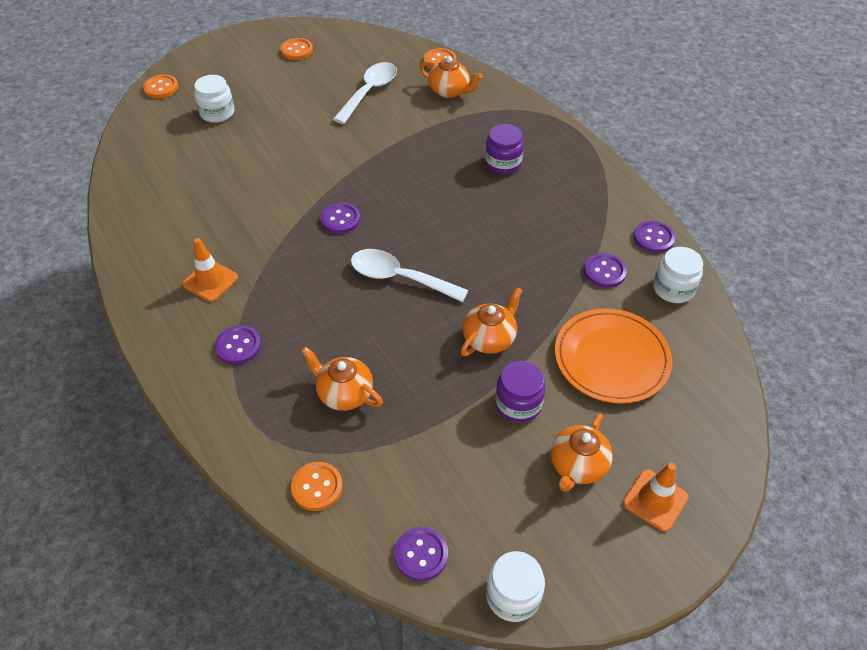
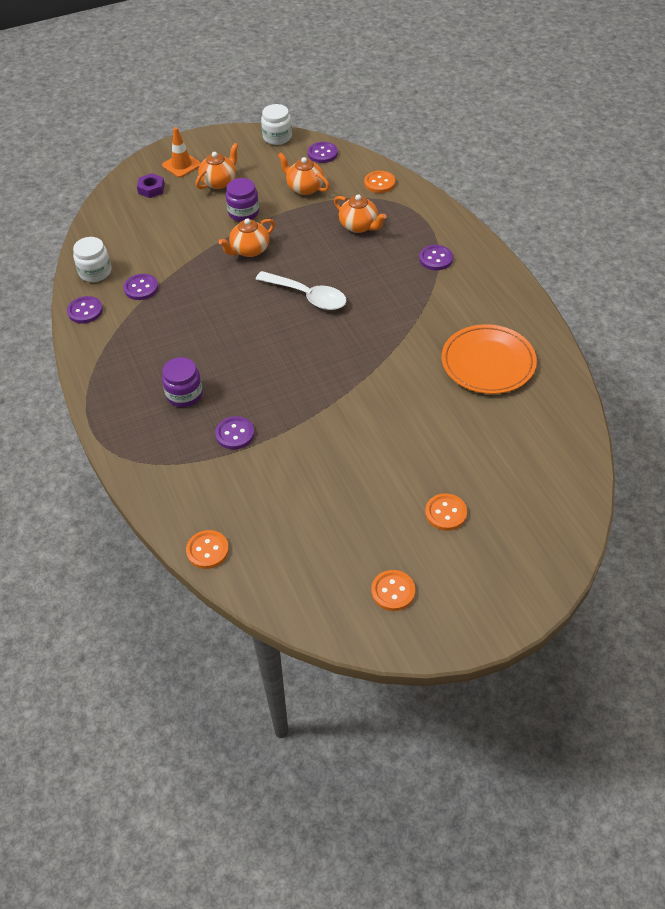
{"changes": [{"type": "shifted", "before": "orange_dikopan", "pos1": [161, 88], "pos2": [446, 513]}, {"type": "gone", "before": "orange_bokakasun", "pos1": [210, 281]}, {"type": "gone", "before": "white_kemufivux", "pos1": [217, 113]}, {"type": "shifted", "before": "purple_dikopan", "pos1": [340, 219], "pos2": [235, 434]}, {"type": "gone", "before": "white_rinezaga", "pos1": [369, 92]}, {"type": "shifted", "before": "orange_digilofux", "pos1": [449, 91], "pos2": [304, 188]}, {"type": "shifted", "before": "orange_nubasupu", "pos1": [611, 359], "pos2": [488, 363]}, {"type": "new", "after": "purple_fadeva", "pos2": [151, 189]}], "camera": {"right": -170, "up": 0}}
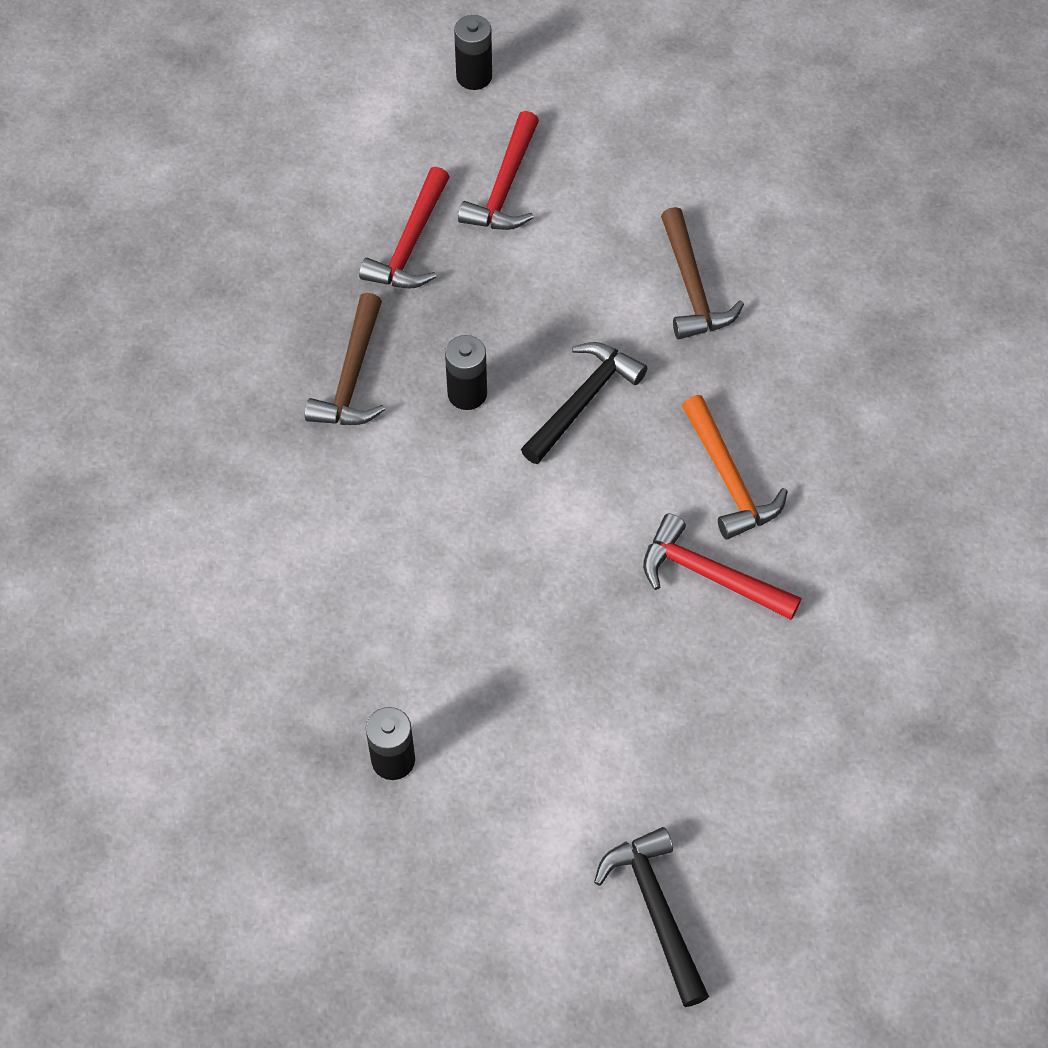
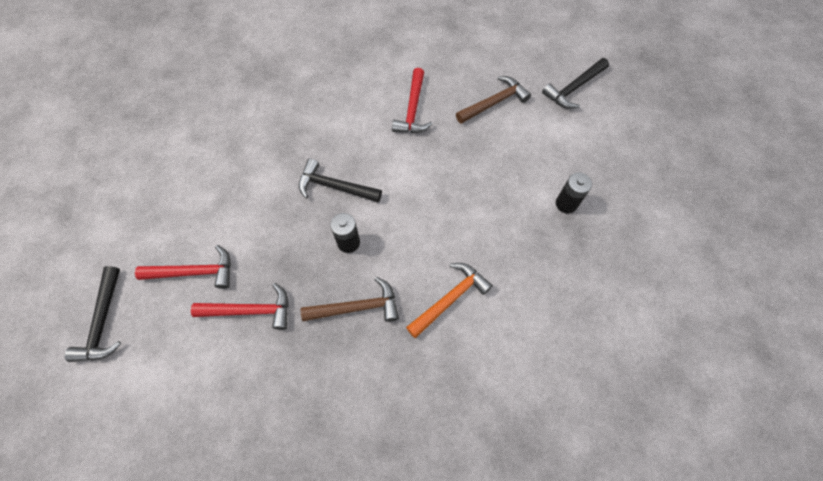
{"changes": [{"type": "swapped", "before": "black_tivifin", "after": "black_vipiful", "pos1": [474, 76], "pos2": [103, 322]}, {"type": "shifted", "before": "brown_vipiful", "pos1": [692, 287], "pos2": [494, 103]}, {"type": "shifted", "before": "orange_vipiful", "pos1": [728, 479], "pos2": [450, 299]}], "camera": {"right": -110, "up": 5}}
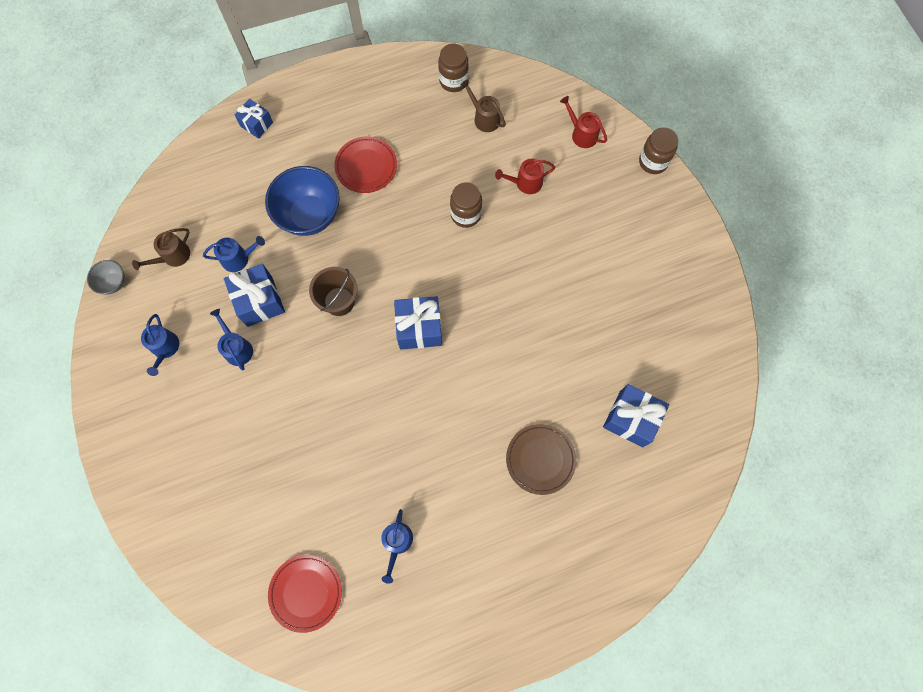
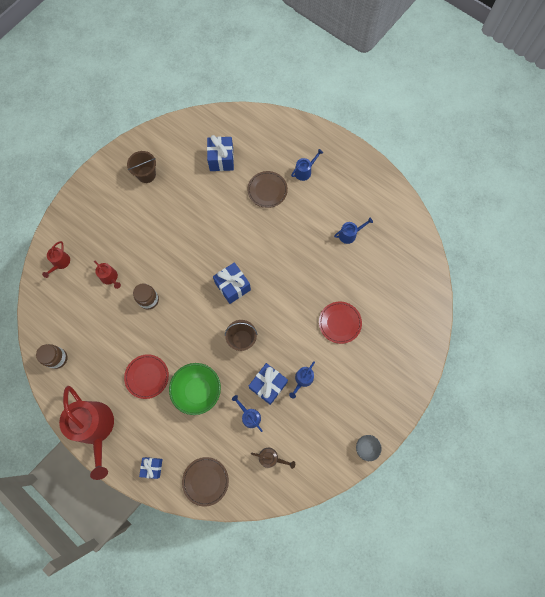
{"changes": [{"type": "shifted", "before": "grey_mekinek", "pos1": [113, 283], "pos2": [366, 447]}, {"type": "shifted", "before": "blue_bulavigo", "pos1": [165, 348], "pos2": [304, 171]}, {"type": "repainted", "before": "blue_mekinek", "after": "green_mekinek", "pos1": [309, 215], "pos2": [198, 391]}, {"type": "shifted", "before": "red_nubasupu", "pos1": [306, 592], "pos2": [339, 323]}, {"type": "gone", "before": "brown_bulavigo", "pos1": [484, 118]}, {"type": "gone", "before": "brown_kemufivux", "pos1": [653, 162]}, {"type": "new", "after": "red_bulavigo", "pos2": [95, 428]}, {"type": "new", "after": "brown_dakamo", "pos2": [146, 174]}, {"type": "new", "after": "brown_nubasupu", "pos2": [205, 481]}], "camera": {"right": -120, "up": 0}}
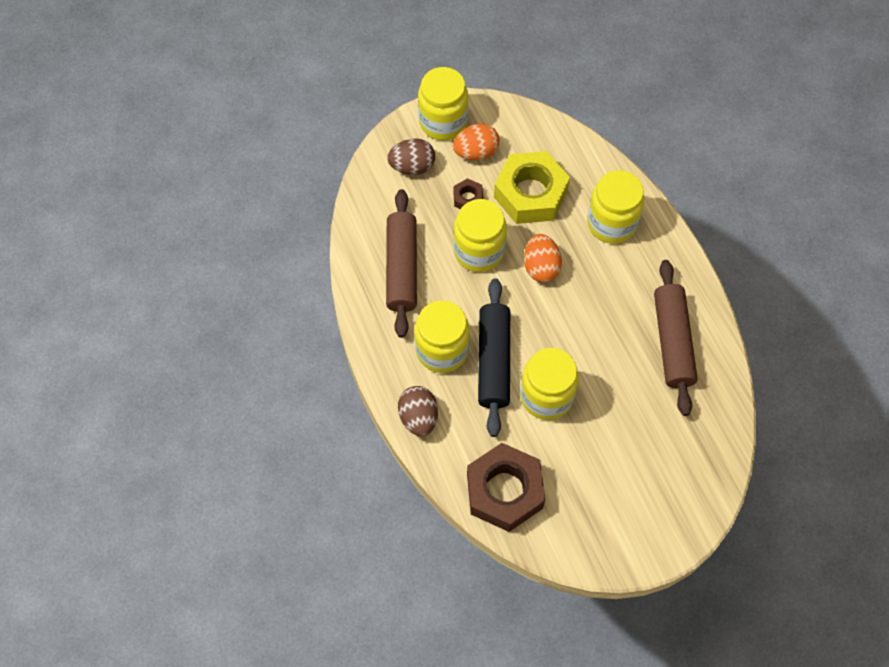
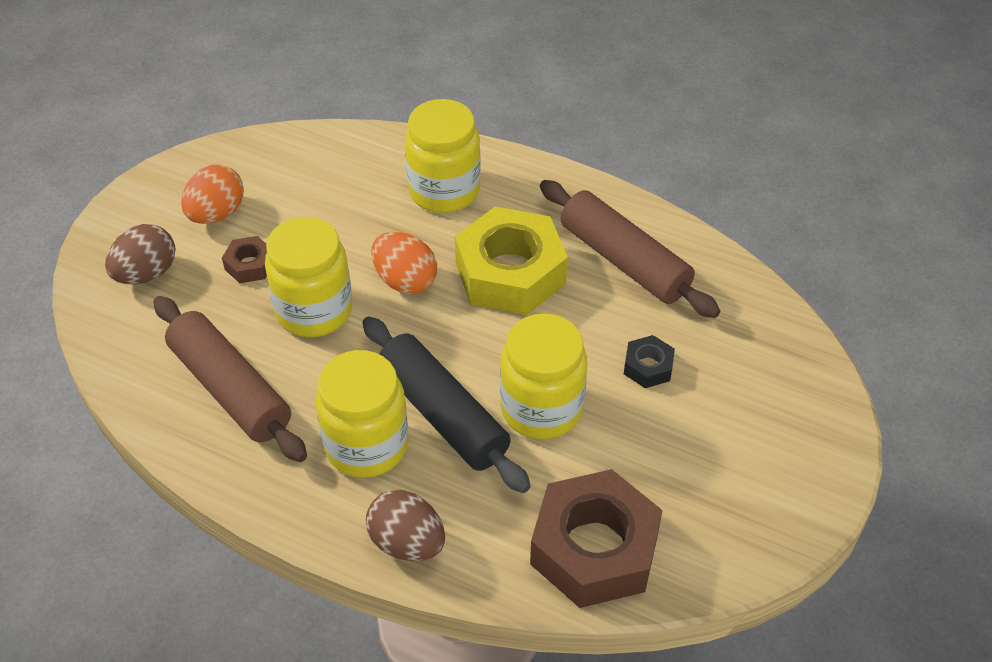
{"changes": [{"type": "gone", "before": "yellow_kemufivux", "pos1": [443, 122]}, {"type": "shifted", "before": "yellow_fadeva", "pos1": [530, 194], "pos2": [510, 273]}, {"type": "new", "after": "black_fadeva", "pos2": [648, 367]}], "camera": {"right": -40, "up": -15}}
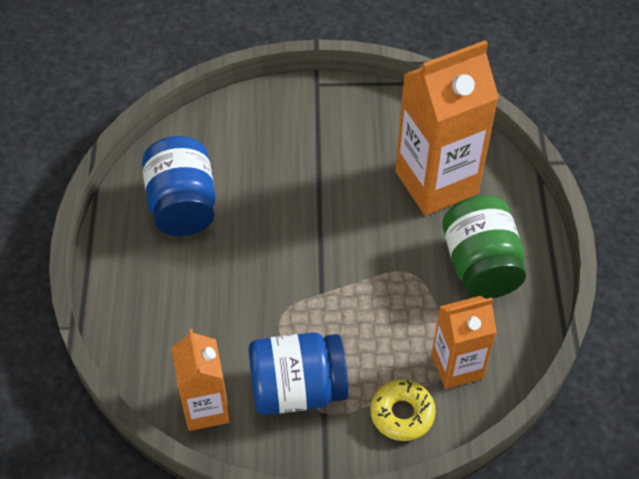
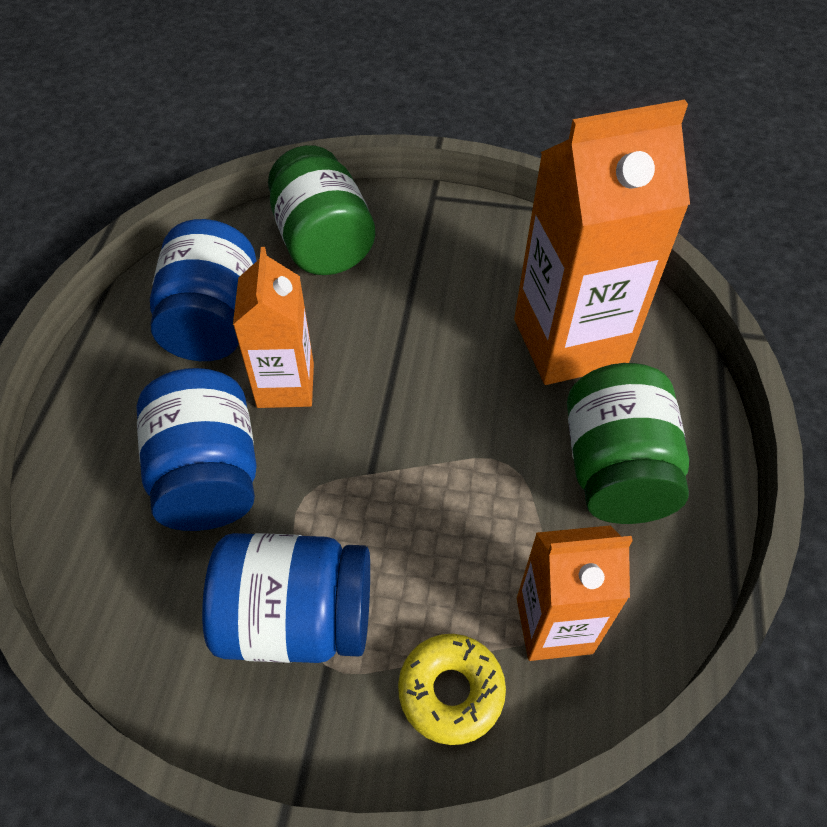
{"changes": [{"type": "shifted", "before": "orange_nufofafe", "pos1": [206, 408], "pos2": [285, 385]}, {"type": "new", "after": "blue_kemufivux", "pos2": [208, 475]}, {"type": "new", "after": "green_kemufivux", "pos2": [323, 243]}], "camera": {"right": 10, "up": 0}}
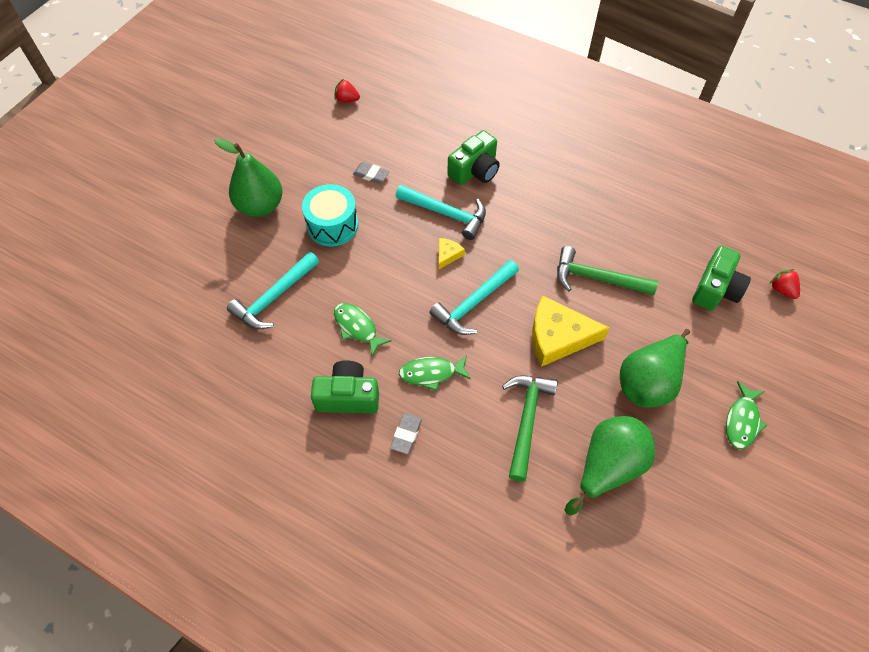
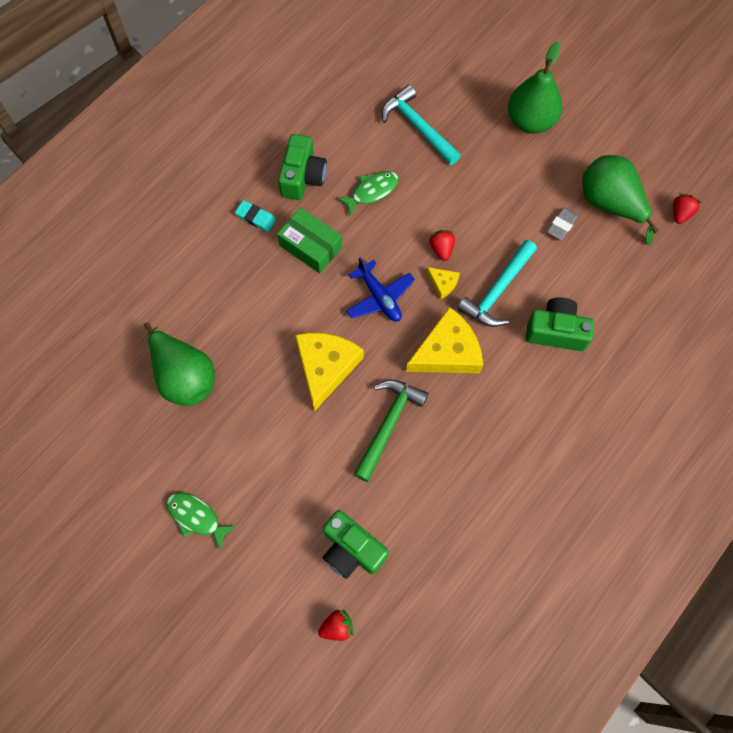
{"changes": [{"type": "gone", "before": "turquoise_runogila", "pos1": [332, 225]}, {"type": "repainted", "before": "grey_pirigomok", "after": "turquoise_pirigomok", "pos1": [406, 434], "pos2": [256, 217]}, {"type": "swapped", "before": "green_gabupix", "after": "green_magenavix", "pos1": [431, 373], "pos2": [310, 246]}, {"type": "swapped", "before": "turquoise_vipiful", "after": "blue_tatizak", "pos1": [474, 303], "pos2": [379, 297]}, {"type": "rotated", "before": "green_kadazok", "pos1": [475, 170], "pos2": [556, 331], "turn": 135}, {"type": "gone", "before": "green_vipiful", "pos1": [526, 420]}, {"type": "shifted", "before": "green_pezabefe", "pos1": [648, 382], "pos2": [610, 204]}, {"type": "new", "after": "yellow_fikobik", "pos2": [447, 351]}, {"type": "new", "after": "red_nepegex", "pos2": [441, 249]}], "camera": {"right": 100, "up": 10}}
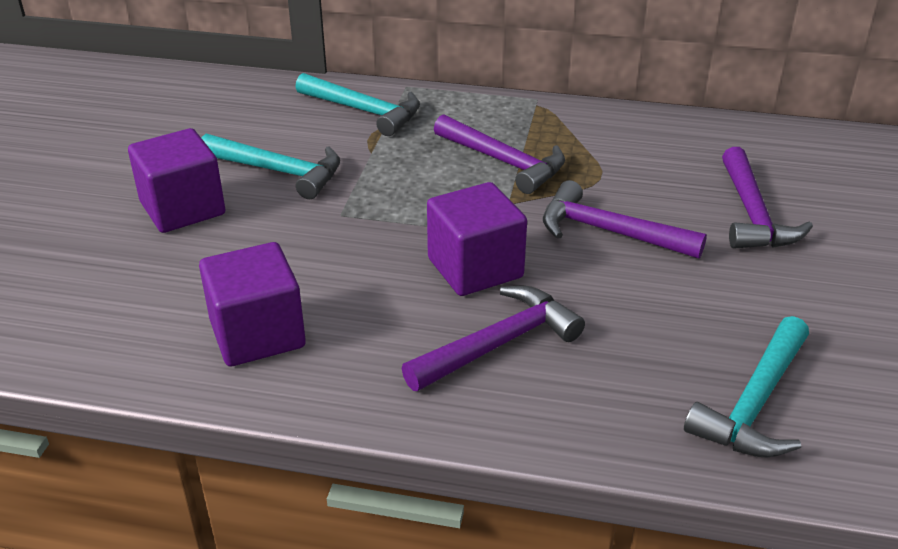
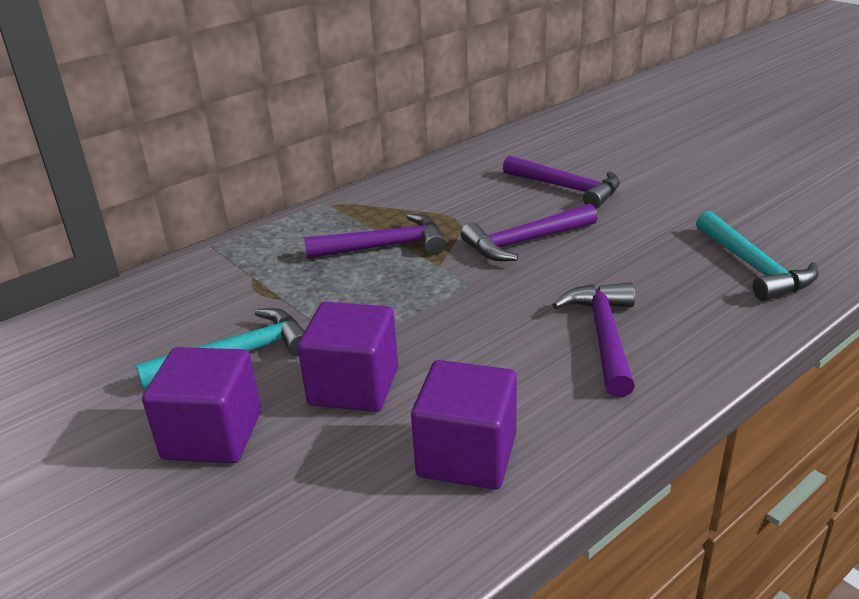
{"changes": [{"type": "gone", "before": "turquoise_vipiful", "pos1": [364, 111]}, {"type": "shifted", "before": "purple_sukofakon", "pos1": [475, 268], "pos2": [354, 386]}], "camera": {"right": -50, "up": -5}}
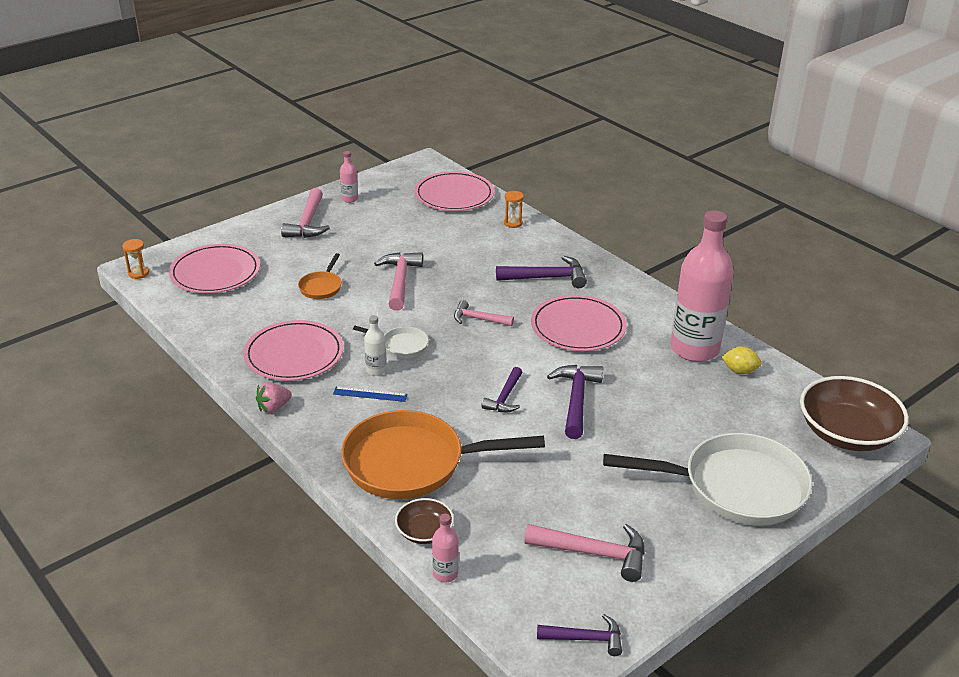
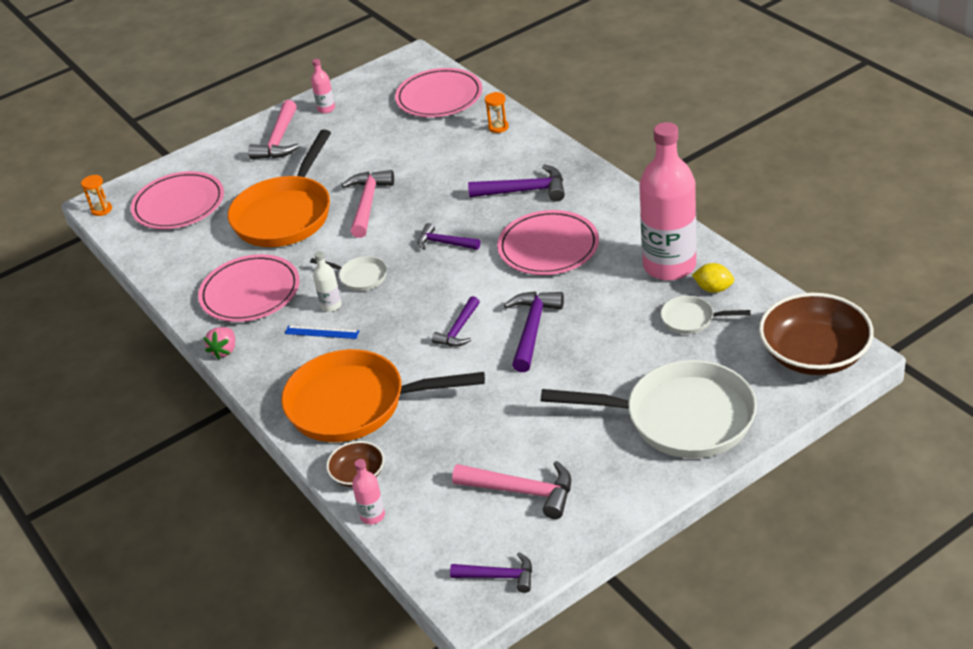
{"changes": [{"type": "rotated", "before": "pink_nepegex", "pos1": [274, 407], "pos2": [224, 350], "turn": -45}, {"type": "scaled", "before": "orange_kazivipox", "pos1": [321, 287], "pos2": [285, 215], "scale": 2.24}, {"type": "repainted", "before": "pink_vipiful", "after": "purple_vipiful", "pos1": [478, 319], "pos2": [444, 243]}, {"type": "new", "after": "white_kazivipox", "pos2": [691, 319]}], "camera": {"right": 10, "up": 5}}
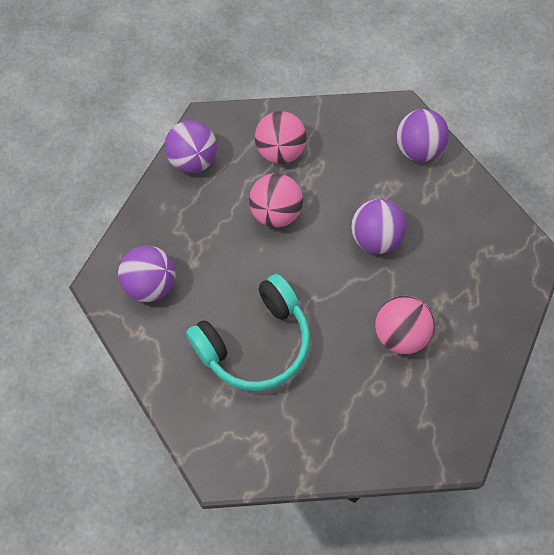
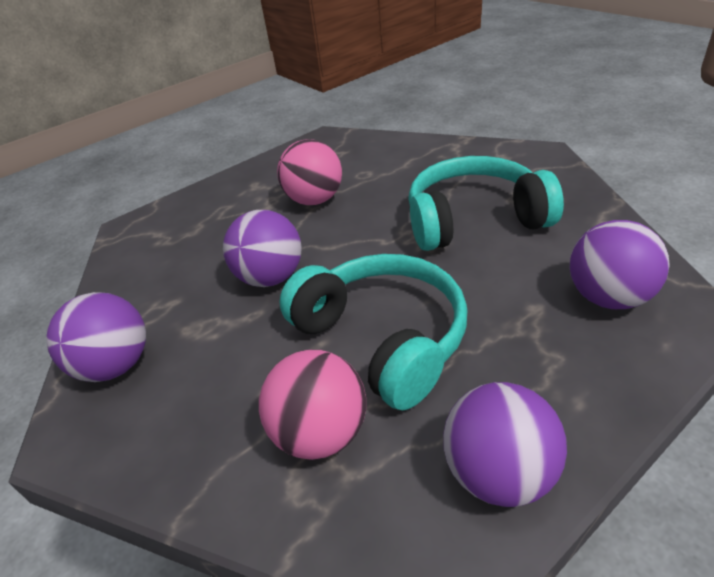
{"changes": [{"type": "swapped", "before": "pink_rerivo", "after": "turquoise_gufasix", "pos1": [276, 213], "pos2": [382, 338]}], "camera": {"right": -150, "up": -25}}
